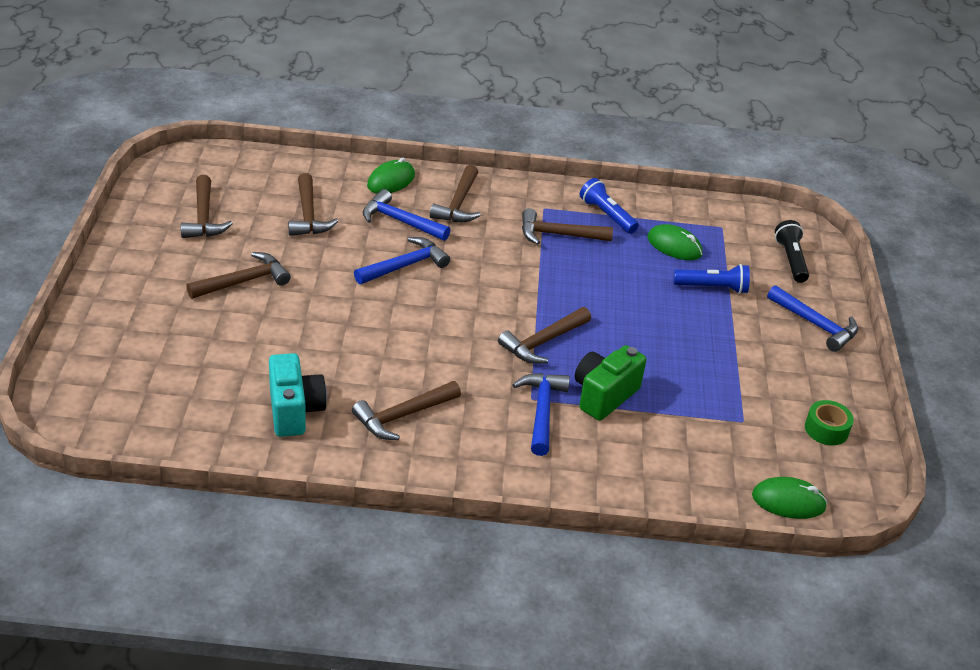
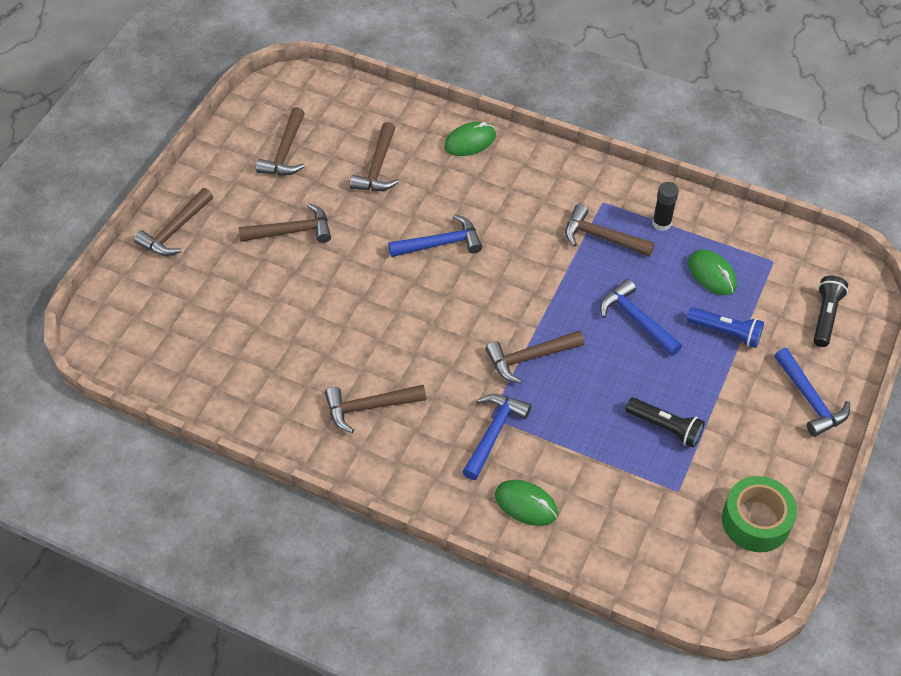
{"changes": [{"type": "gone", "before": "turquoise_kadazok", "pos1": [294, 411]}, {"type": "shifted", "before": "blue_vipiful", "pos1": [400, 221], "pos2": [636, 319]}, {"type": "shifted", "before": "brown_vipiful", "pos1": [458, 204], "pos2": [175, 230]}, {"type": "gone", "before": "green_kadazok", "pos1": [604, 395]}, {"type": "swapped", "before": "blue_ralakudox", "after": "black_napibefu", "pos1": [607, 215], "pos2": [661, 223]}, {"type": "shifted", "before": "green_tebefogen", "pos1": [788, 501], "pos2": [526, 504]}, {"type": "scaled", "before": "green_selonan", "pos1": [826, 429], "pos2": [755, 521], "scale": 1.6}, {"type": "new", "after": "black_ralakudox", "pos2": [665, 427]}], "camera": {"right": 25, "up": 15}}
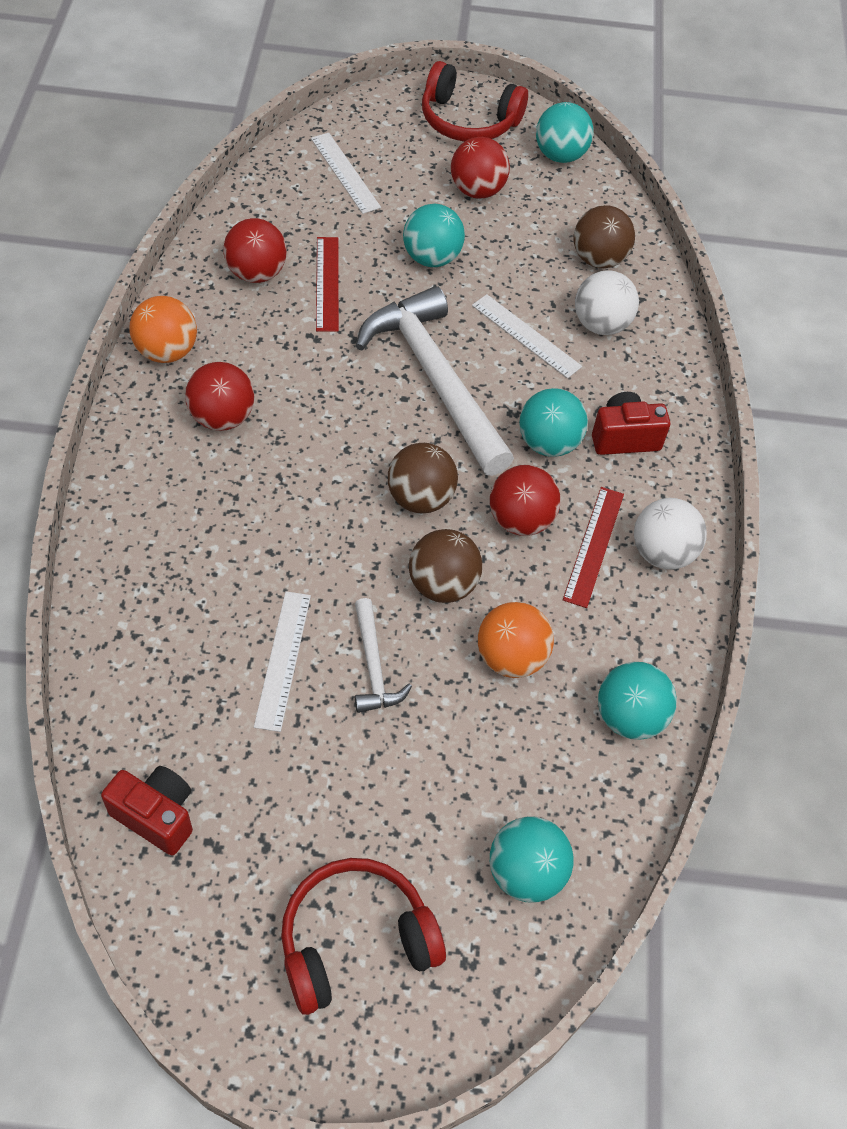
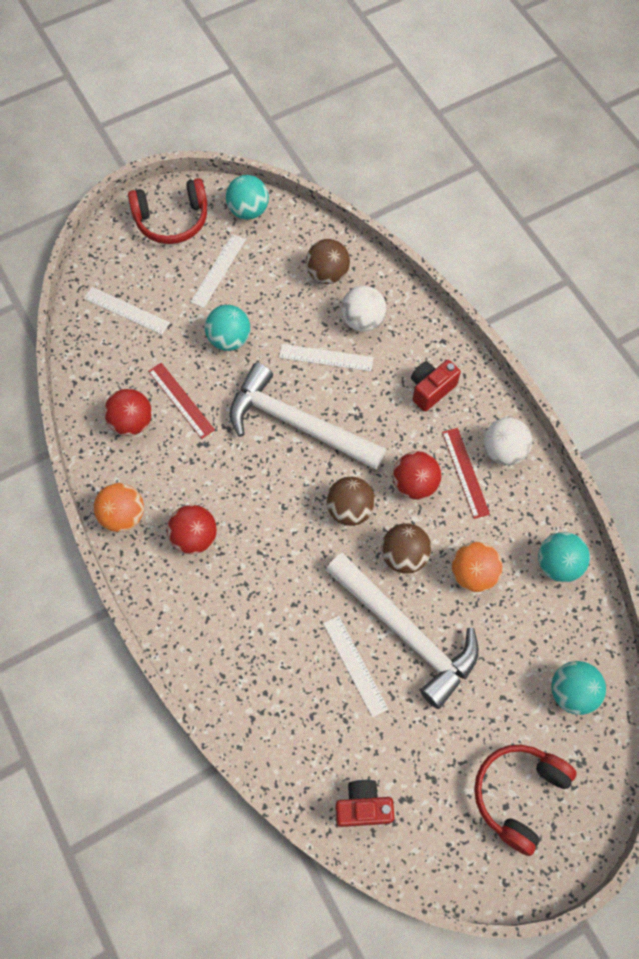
{"changes": [{"type": "scaled", "before": "white_vipiful", "pos1": [373, 666], "pos2": [406, 633], "scale": 2.15}, {"type": "swapped", "before": "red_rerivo", "after": "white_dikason", "pos1": [477, 190], "pos2": [218, 270]}, {"type": "gone", "before": "turquoise_rerivo", "pos1": [548, 443]}], "camera": {"right": -30, "up": 10}}
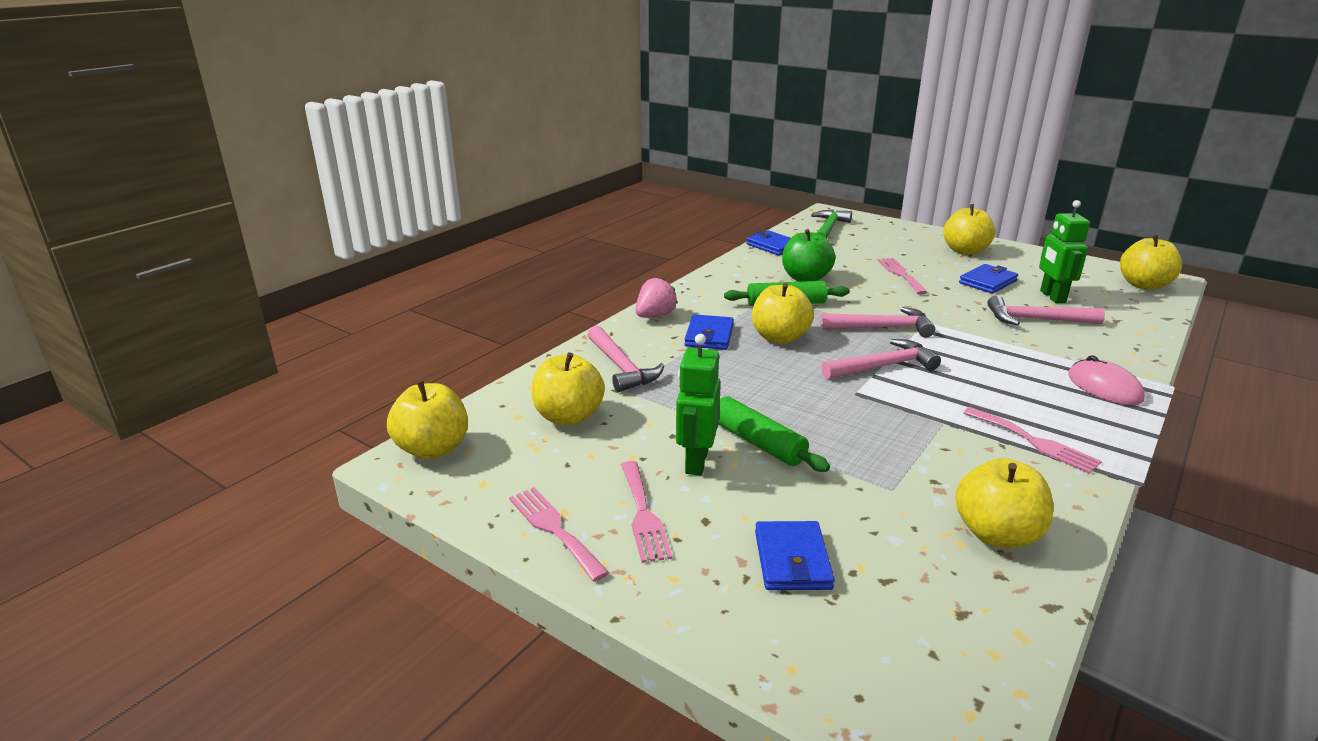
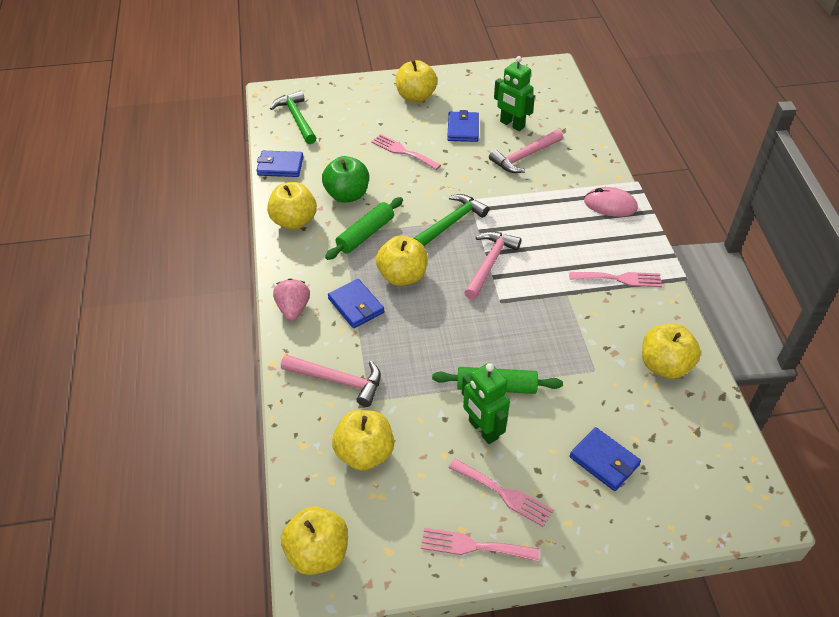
{"changes": [{"type": "repainted", "before": "pink_vipiful", "after": "green_vipiful", "pos1": [881, 328], "pos2": [451, 223]}, {"type": "shifted", "before": "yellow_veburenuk", "pos1": [1144, 285], "pos2": [294, 221]}], "camera": {"right": -45, "up": 20}}
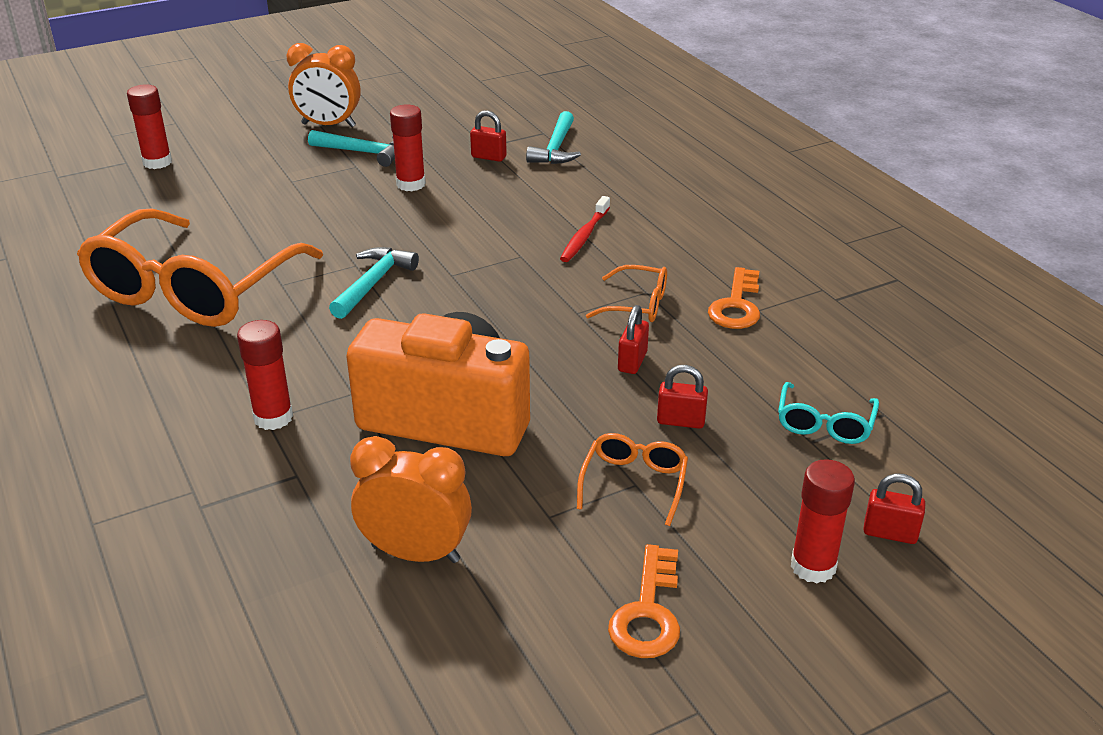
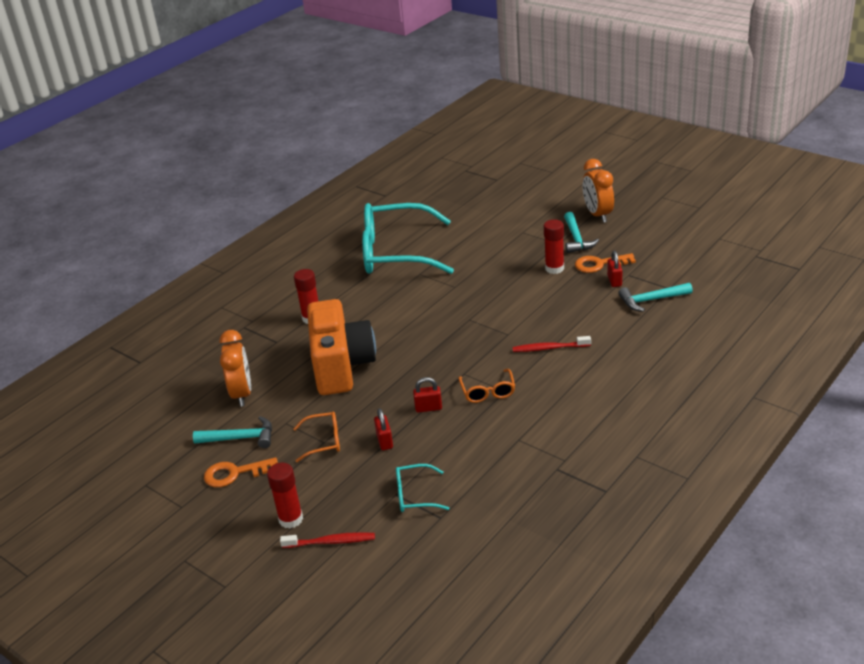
{"changes": [{"type": "repainted", "before": "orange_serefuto", "after": "turquoise_serefuto", "pos1": [193, 290], "pos2": [395, 253]}, {"type": "gone", "before": "red_napibefu", "pos1": [157, 162]}, {"type": "shifted", "before": "turquoise_vipiful", "pos1": [373, 283], "pos2": [240, 438]}, {"type": "shifted", "before": "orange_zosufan", "pos1": [736, 305], "pos2": [599, 264]}, {"type": "swapped", "before": "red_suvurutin", "after": "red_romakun", "pos1": [890, 533], "pos2": [331, 542]}], "camera": {"right": 70, "up": 0}}
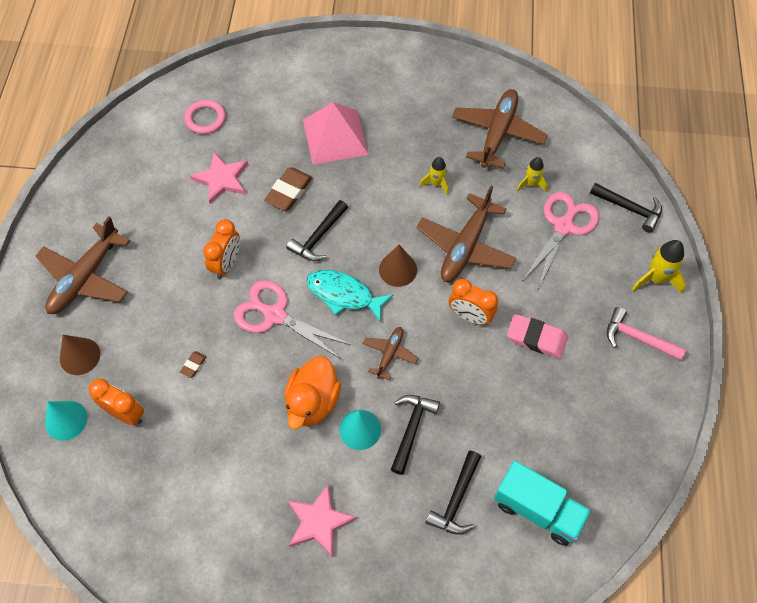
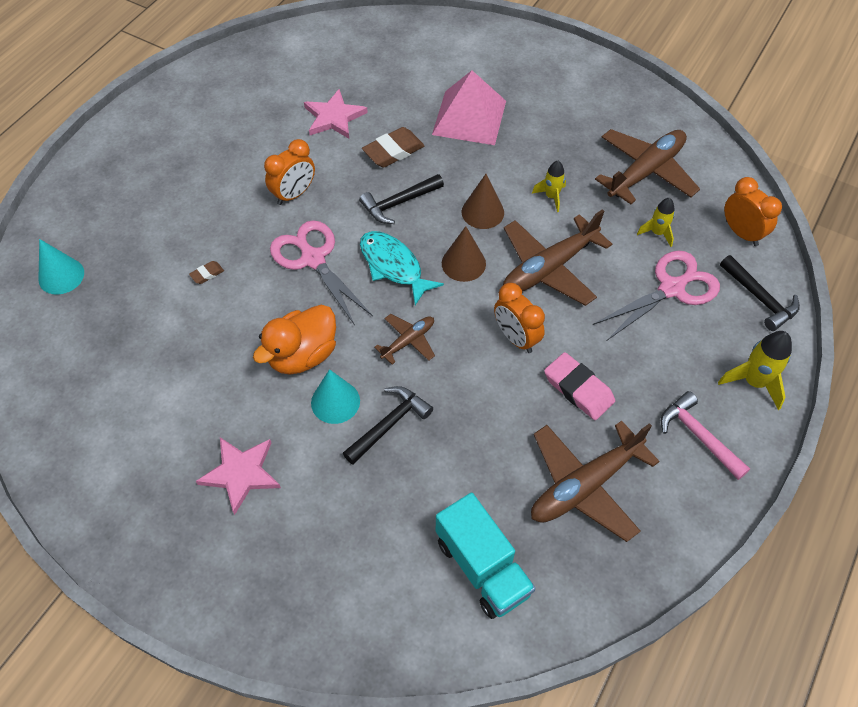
{"changes": [{"type": "shifted", "before": "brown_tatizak", "pos1": [85, 278], "pos2": [584, 486]}, {"type": "shifted", "before": "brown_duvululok", "pos1": [80, 356], "pos2": [482, 212]}, {"type": "shifted", "before": "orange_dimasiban", "pos1": [125, 413], "pos2": [741, 233]}, {"type": "gone", "before": "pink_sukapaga", "pos1": [205, 119]}, {"type": "gone", "before": "black_vipiful", "pos1": [456, 499]}], "camera": {"right": 25, "up": -5}}
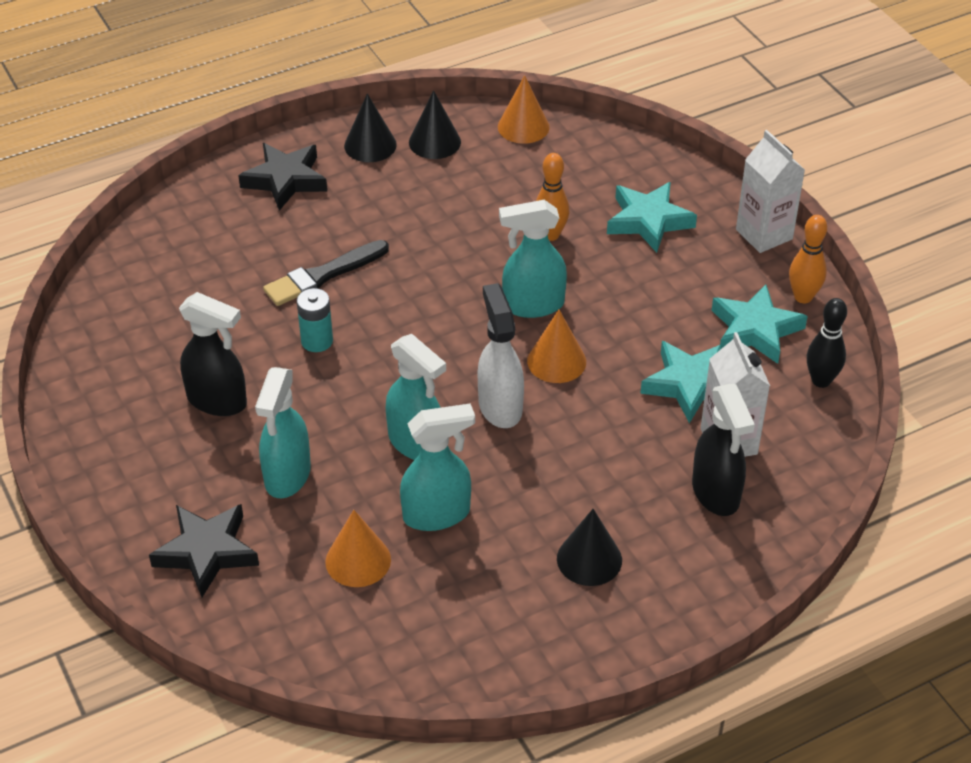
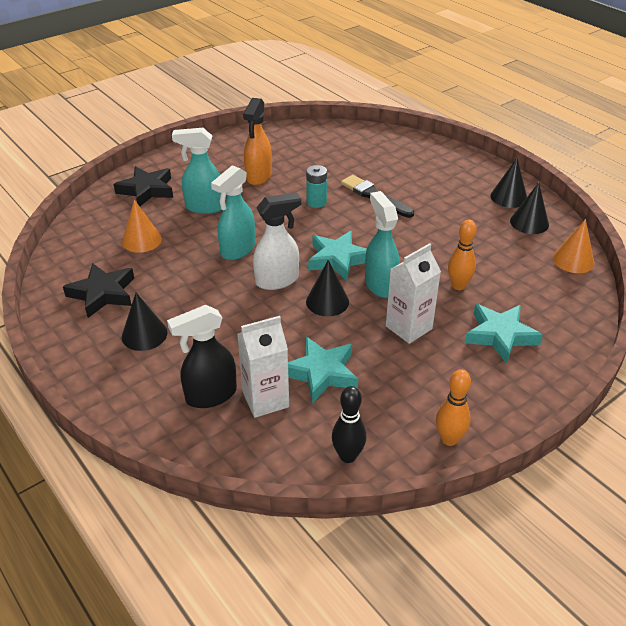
{"changes": [{"type": "repainted", "before": "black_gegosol", "after": "orange_gegosol", "pos1": [217, 401], "pos2": [258, 177]}, {"type": "shifted", "before": "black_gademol", "pos1": [285, 180], "pos2": [102, 294]}, {"type": "gone", "before": "turquoise_gegosol", "pos1": [437, 514]}, {"type": "repainted", "before": "orange_duvululok", "after": "black_duvululok", "pos1": [556, 361], "pos2": [327, 301]}, {"type": "shifted", "before": "turquoise_gademol", "pos1": [755, 330], "pos2": [338, 259]}, {"type": "shifted", "before": "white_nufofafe", "pos1": [764, 234], "pos2": [408, 327]}], "camera": {"right": 80, "up": -5}}
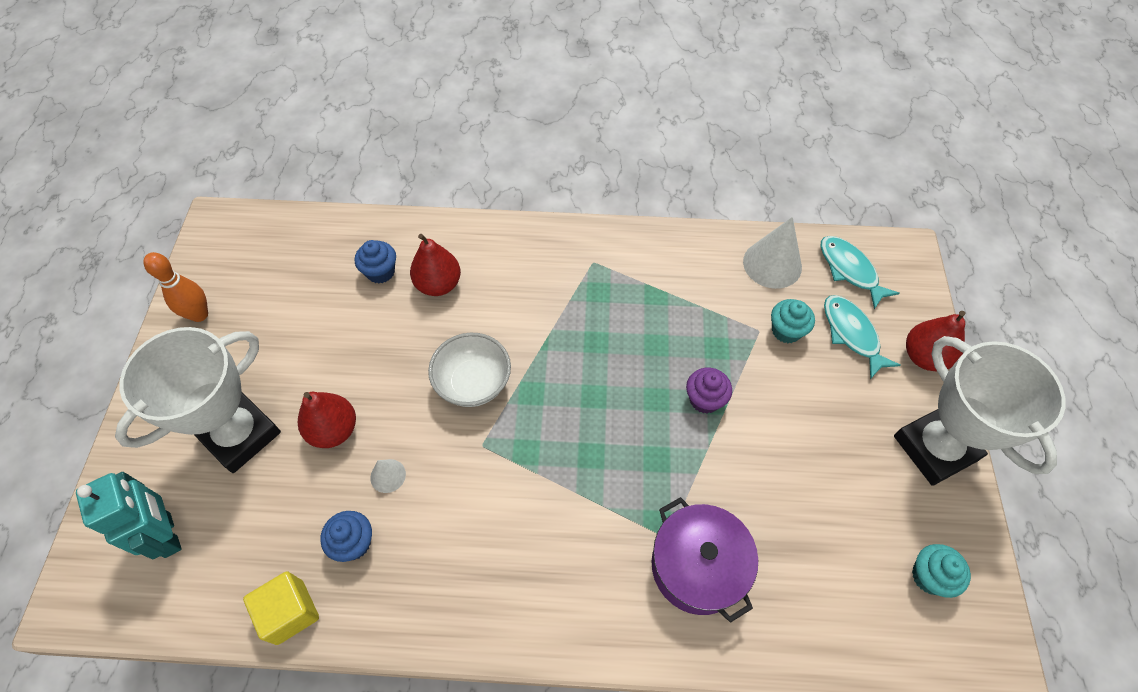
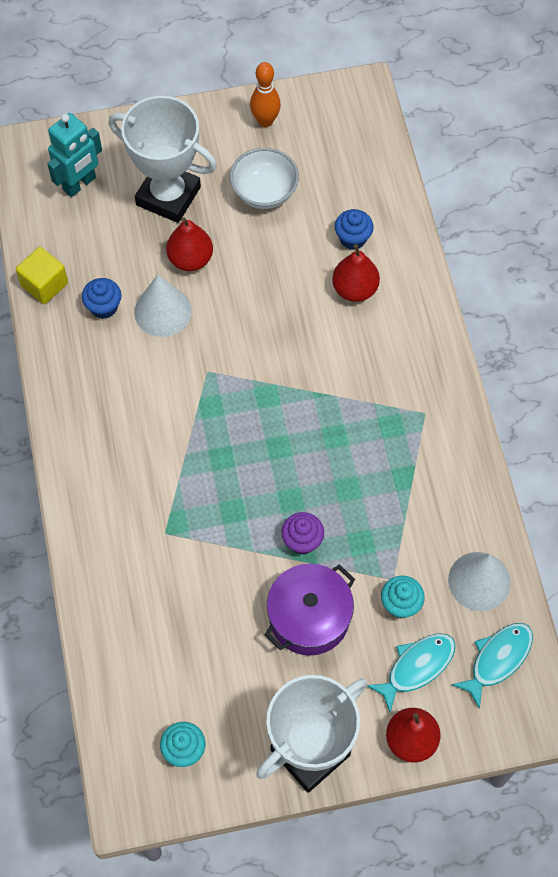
{"changes": [{"type": "scaled", "before": "white_duvululok", "pos1": [388, 475], "pos2": [163, 311], "scale": 1.95}, {"type": "shifted", "before": "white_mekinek", "pos1": [473, 383], "pos2": [264, 192]}, {"type": "shifted", "before": "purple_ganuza", "pos1": [697, 566], "pos2": [309, 617]}], "camera": {"right": 75, "up": 5}}
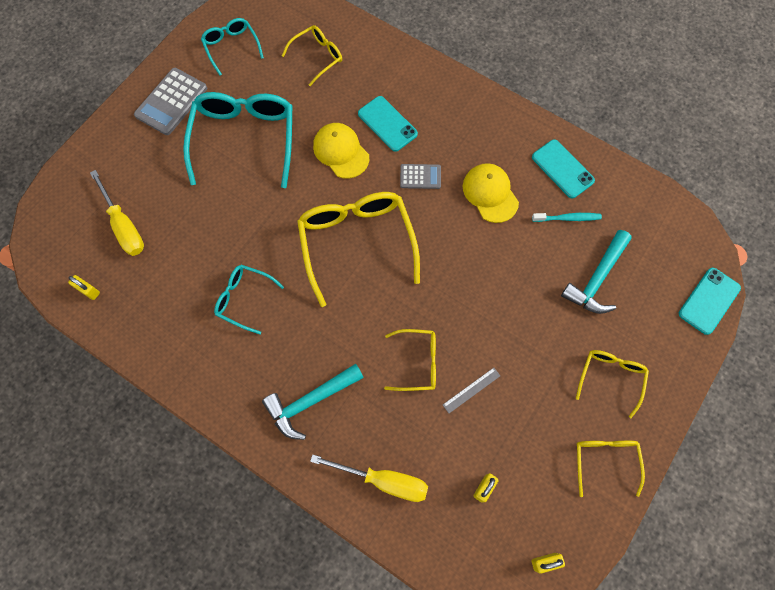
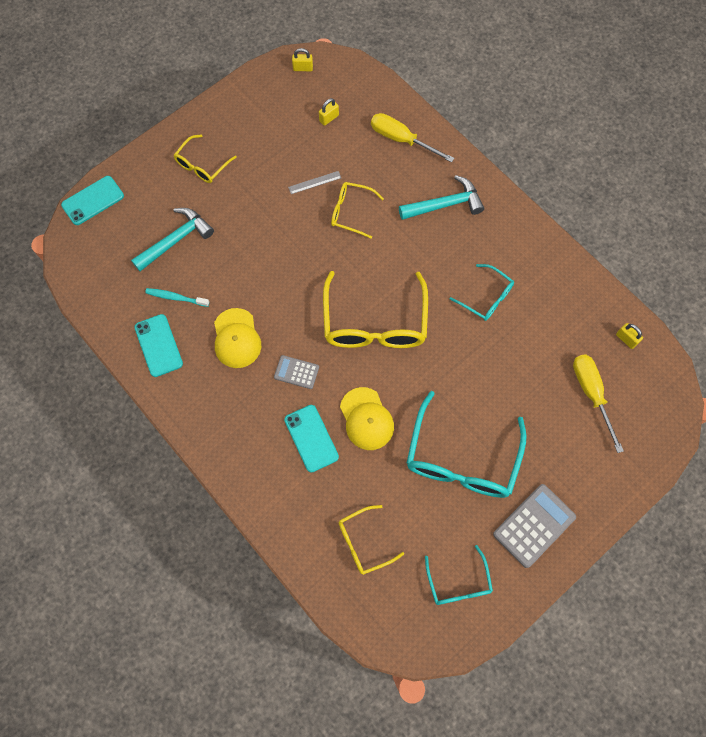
{"changes": [{"type": "gone", "before": "yellow_serefuto", "pos1": [605, 460]}], "camera": {"right": -165, "up": 0}}
